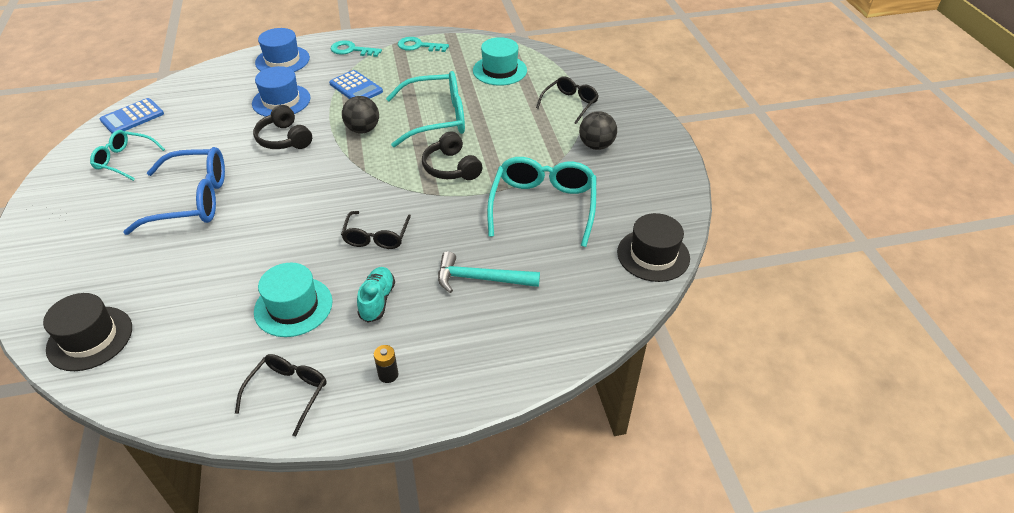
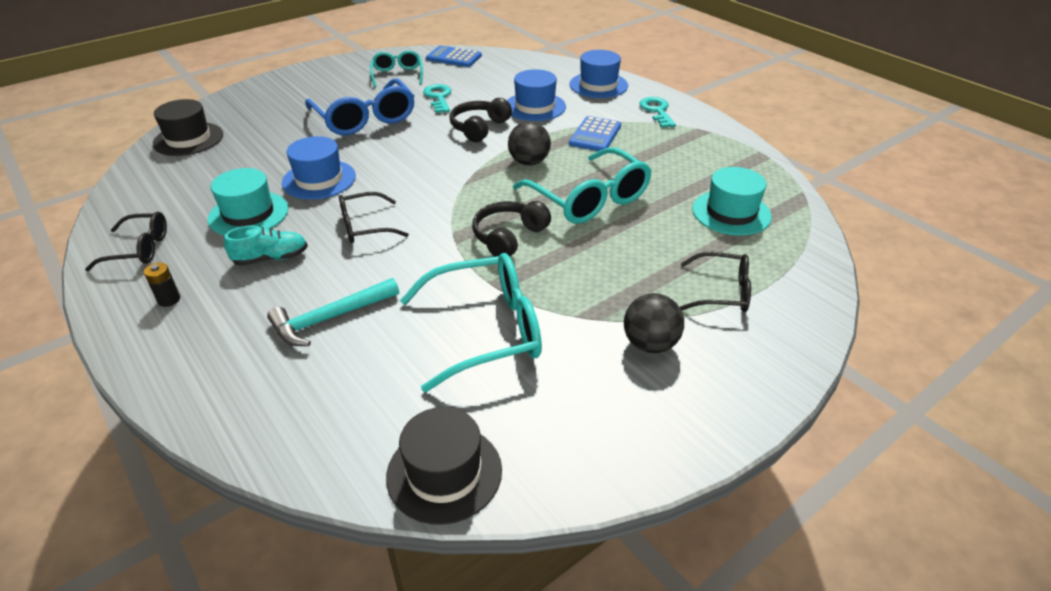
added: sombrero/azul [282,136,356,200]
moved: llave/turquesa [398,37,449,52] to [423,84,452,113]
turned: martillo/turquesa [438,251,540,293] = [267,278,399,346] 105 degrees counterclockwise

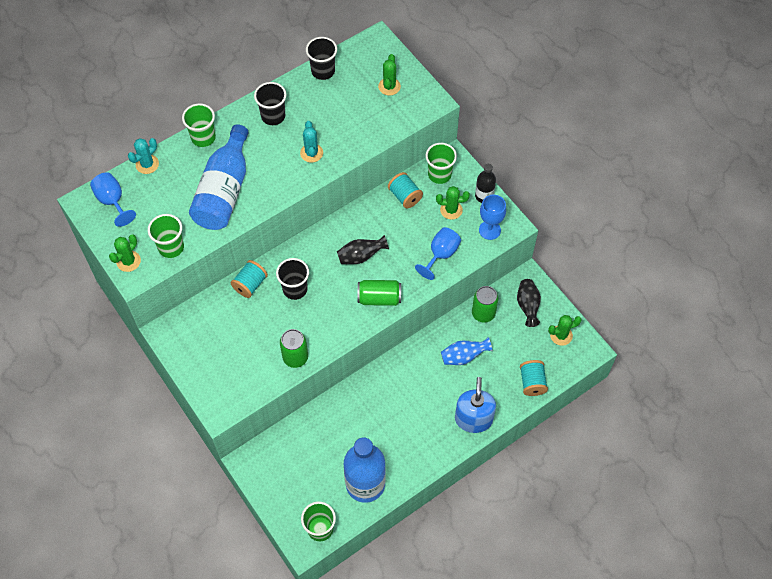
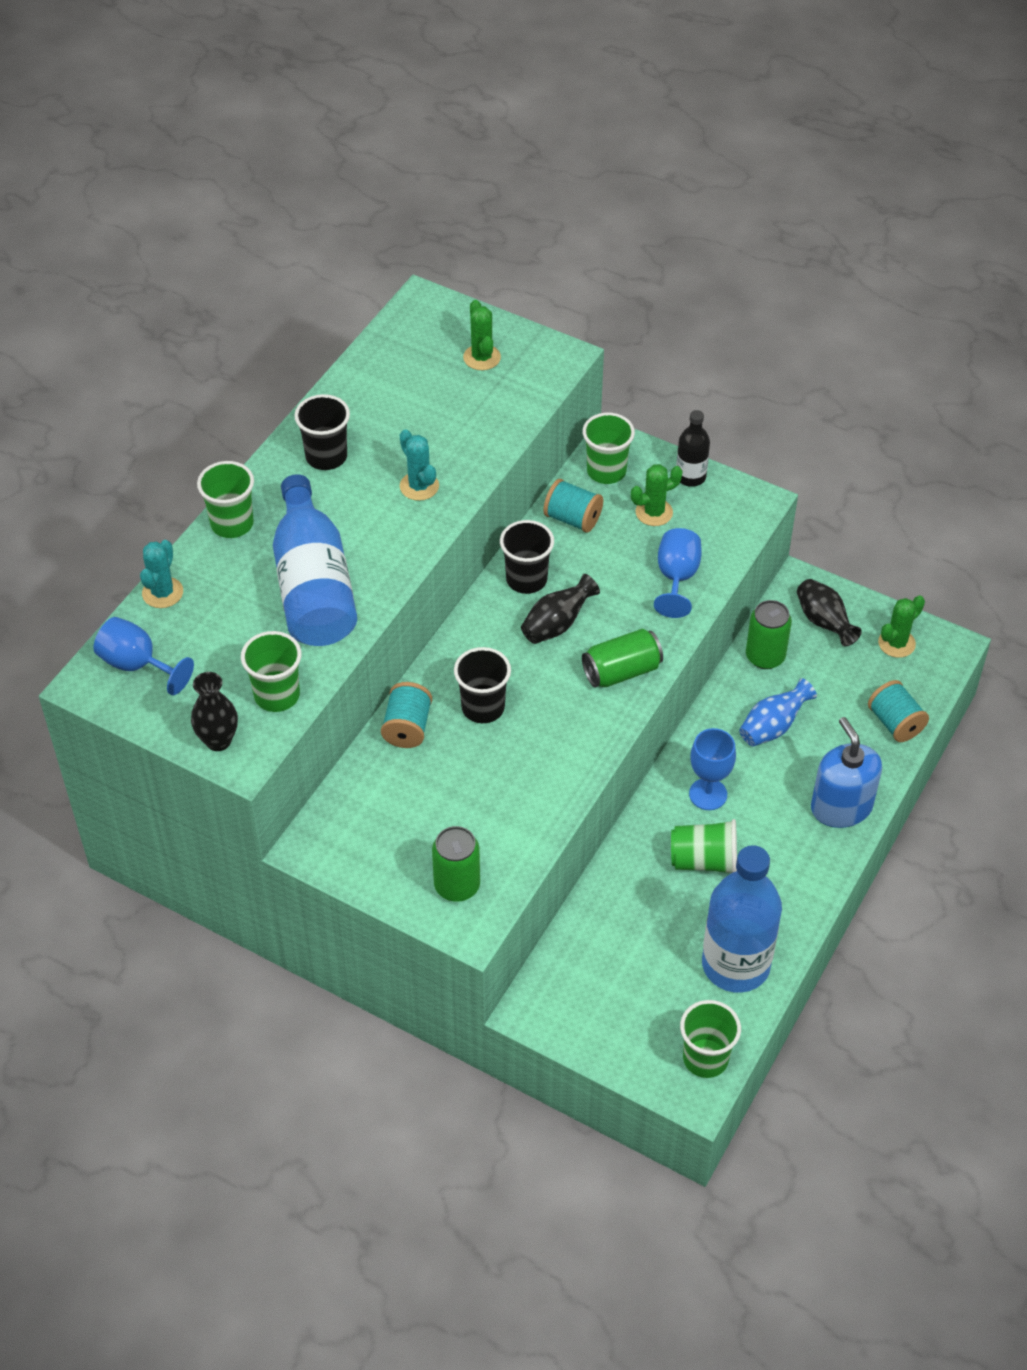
added: vaso/verde [671,819,737,873]
moved: vaso/negro [306,37,337,80] to [500,520,554,594]; copa/azul [479,195,506,240] to [689,728,736,810]; lata/verde [280,329,308,368] to [432,826,480,902]
replaced: cactus/verde [109,235,141,272] to florero/negro [191,672,238,751]

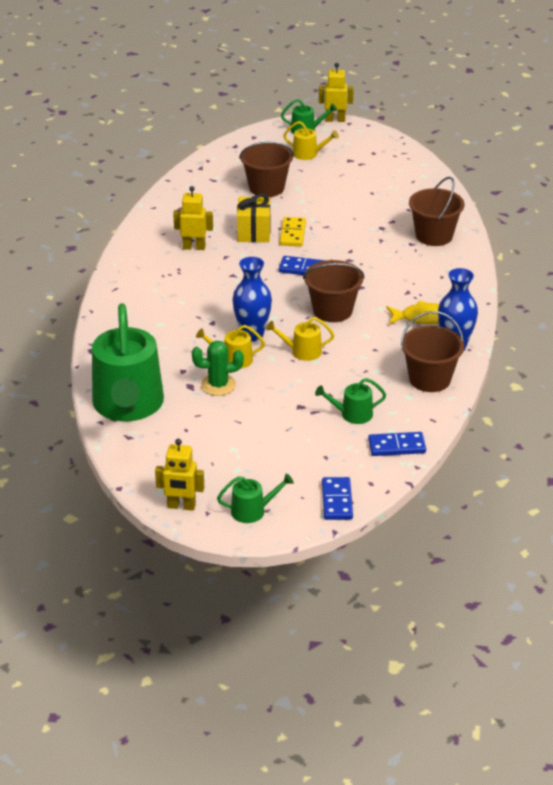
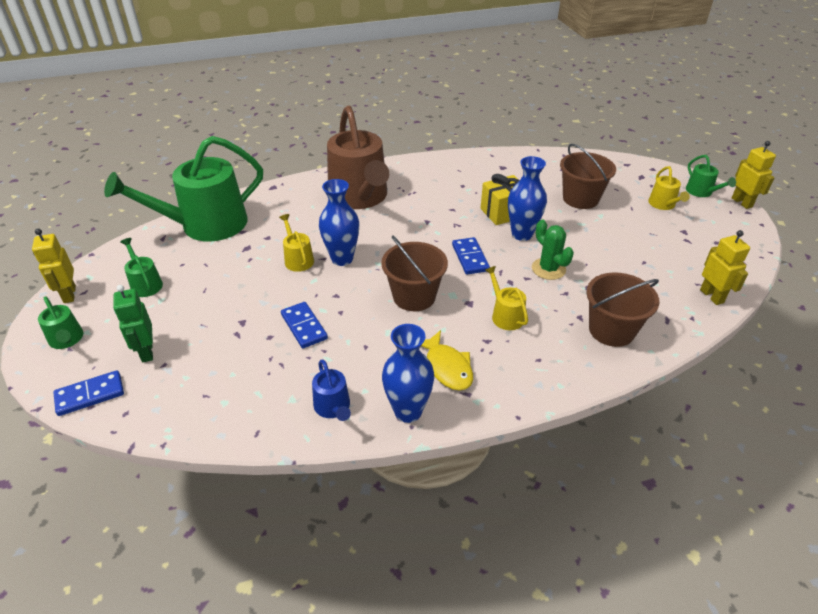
added: regadera/marrón [327,106,389,209]; robot/verde [113,285,153,362]
moved: robot/amarillo [173,186,213,250] to [700,230,750,305]; regadera/amarillo [266,317,334,361] to [485,266,528,330]; cactus/verde [192,341,244,396] to [532,220,574,280]; regadera/verde [315,378,386,424] to [120,238,163,297]; ficha de dominó/azul [368,432,426,456] to [281,302,328,348]
replaced: ficha de dominó/amarillo [280,217,306,246] to florero/azul [508,156,547,241]; balde/marrón [401,311,464,392] to regadera/azul [312,360,351,421]

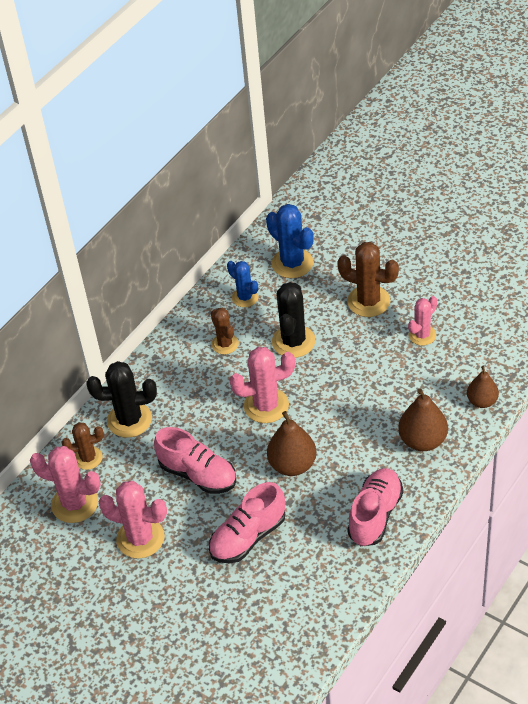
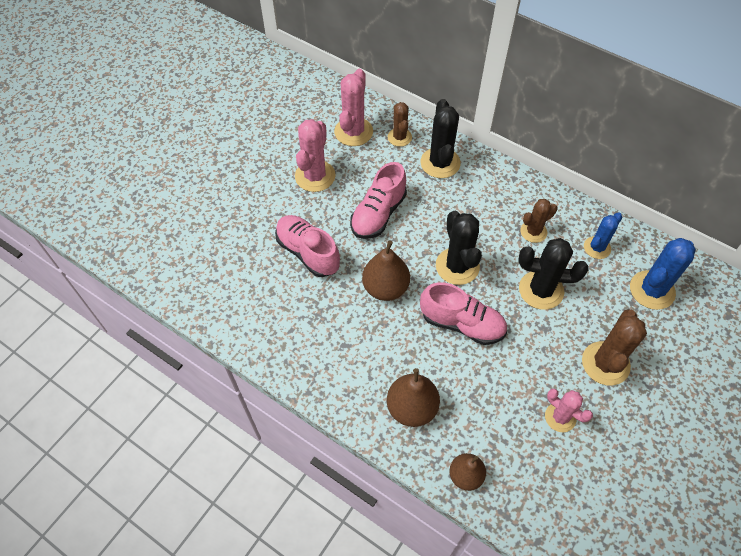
moved: zapato/rosa [347,468,403,546] to [420,282,507,345]
recoloured: cactus/rosa [230,347,295,423] to cactus/negro [436,211,482,285]

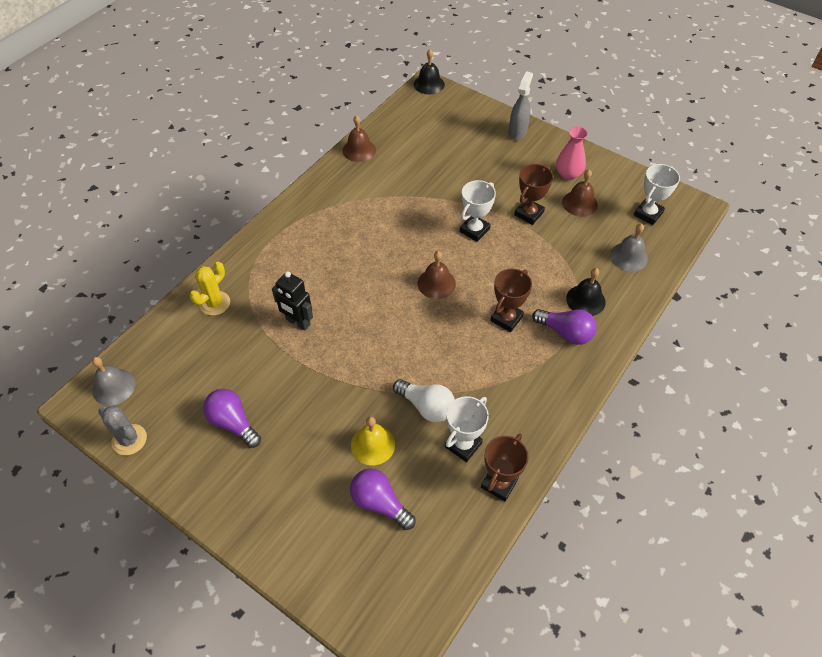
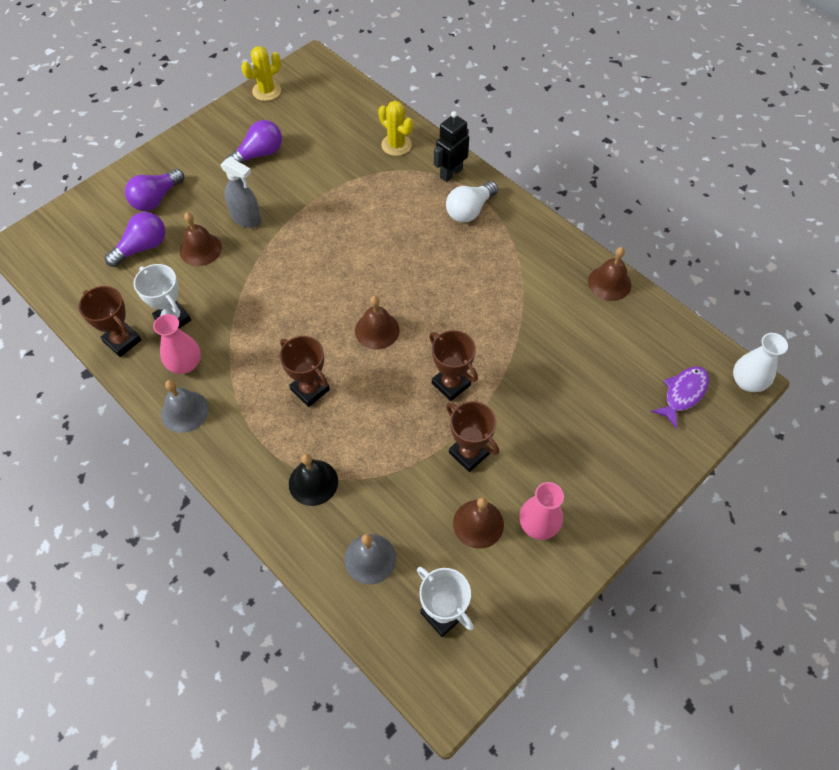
added: florero/rosa [153,314,201,374]; pez/morado [651,366,709,429]
moved: pulverizador/gris [509,71,533,140] to [220,157,261,228]; robot/negro [272,271,313,331] to [434,111,469,182]; bombilla/morado [532,309,597,345] to [125,169,184,211]; campana/gris [92,357,136,406] to [161,380,209,433]; bombilla/blanco [393,379,455,422] to [446,181,498,223]
replaced: campana/negro [414,49,445,94] to florero/blanco [733,333,788,392]
recoloured: trofeo/blanco [460,180,496,242] to trofeo/marrón [429,330,478,401]; cactus/gris [98,405,147,455] to cactus/amarillo [241,46,281,101]; campana/amarillo [351,417,395,465] to campana/marrón [180,212,222,266]

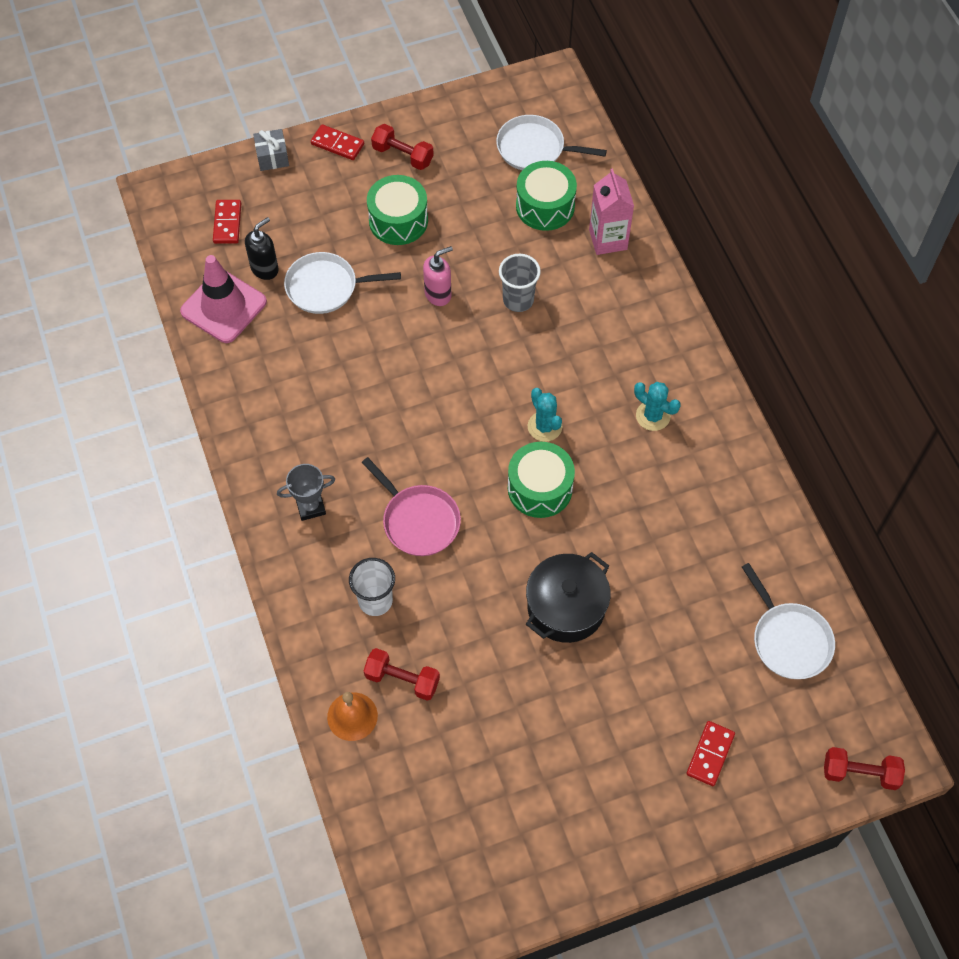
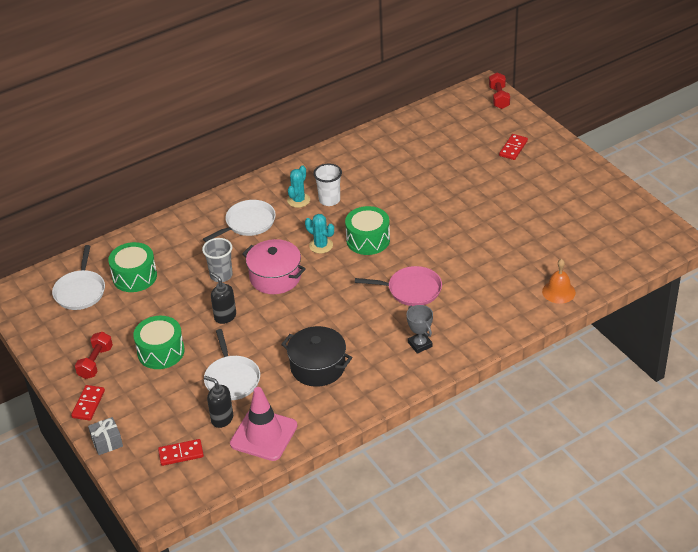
removed: cartón de leche/rosa [589,168,634,255]; mancuerna/rojo [364,648,440,701]
added: olla/rosa [242,239,306,294]
moved: olla/negro [526,552,610,643] to [281,326,353,387]; vaso/blanco [349,558,395,616] to [313,164,342,206]; sartén/blanco [742,563,835,679] to [203,200,276,242]
recoloured: dispensador de jabón/rosa [423,246,453,306] to dispensador de jabón/negro [211,272,236,324]
turned: cactus/turquesa [528,388,562,442] = [305,214,334,254] 75 degrees clockwise; sartén/rosa [362,457,461,556] = [355,266,442,306] 60 degrees clockwise; ficha de dominó/rojo [686,721,735,786] = [499,134,528,160] 75 degrees counterclockwise

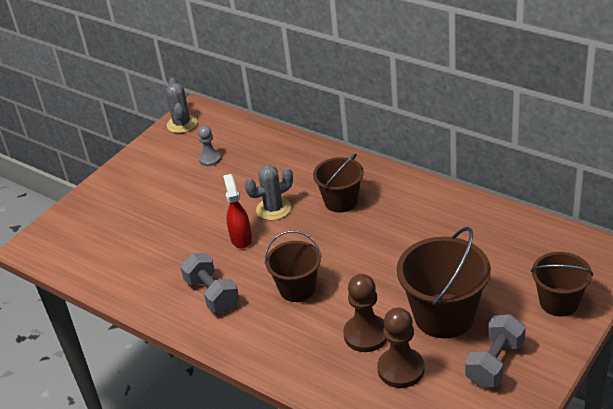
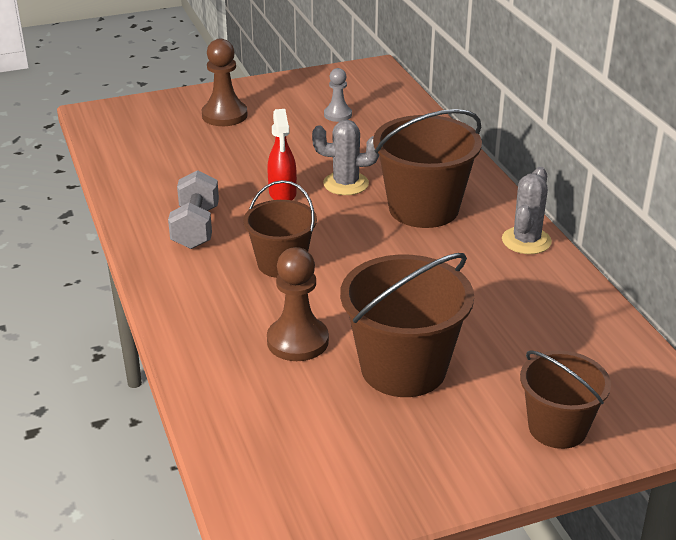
removed: mancuerna/gris [465,314,526,387]
moved: cactus/gris [166,78,197,133] to [502,167,552,254]; peón/marrón [377,308,425,388] to [202,39,248,126]
turned: pulverizador/rojo [223,174,252,249] = [267,109,297,200] 150 degrees clockwise
resized: balde/marrón [313,154,364,213] = [373,109,482,228] x1.57

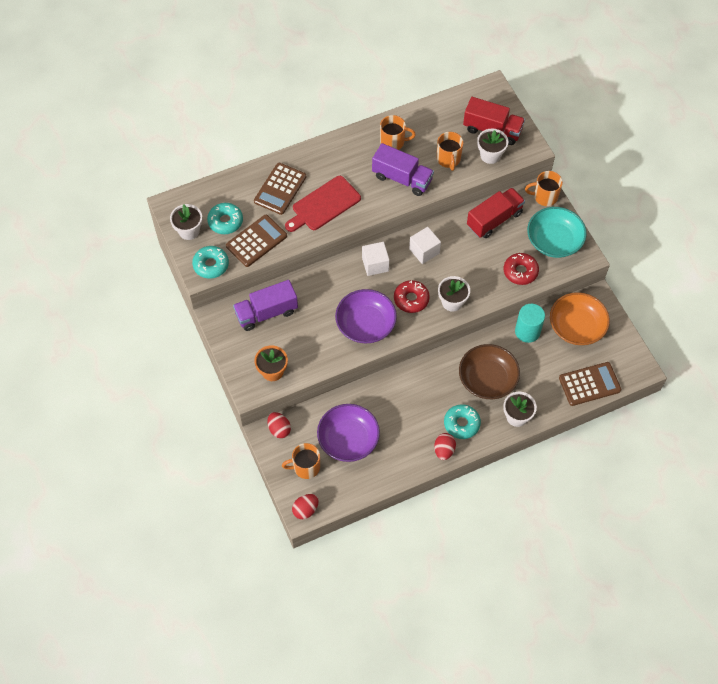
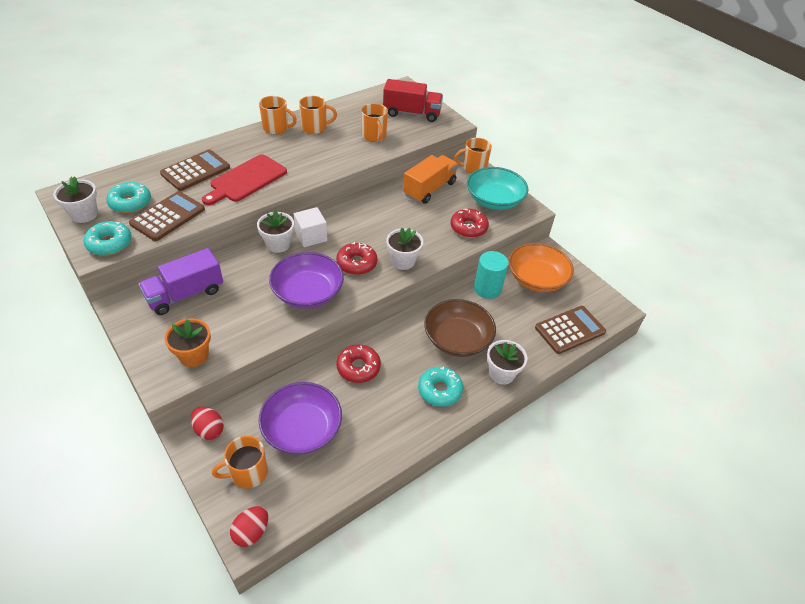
removed: camión/morado [372,143,434,196]; cubo/blanco [409,227,441,264]; huevo/rojo [434,433,456,460]
added: taza/naranja [259,96,297,135]; rosquilla/rojo [336,344,381,383]
moved: maceta/blanco [477,128,508,164] to [257,210,294,253]
recoloured: camión/rojo [467,188,525,238] to camión/naranja [403,155,458,204]
turned: calculadora/marrón [254,163,306,215] = [160,149,230,191] 150 degrees counterclockwise

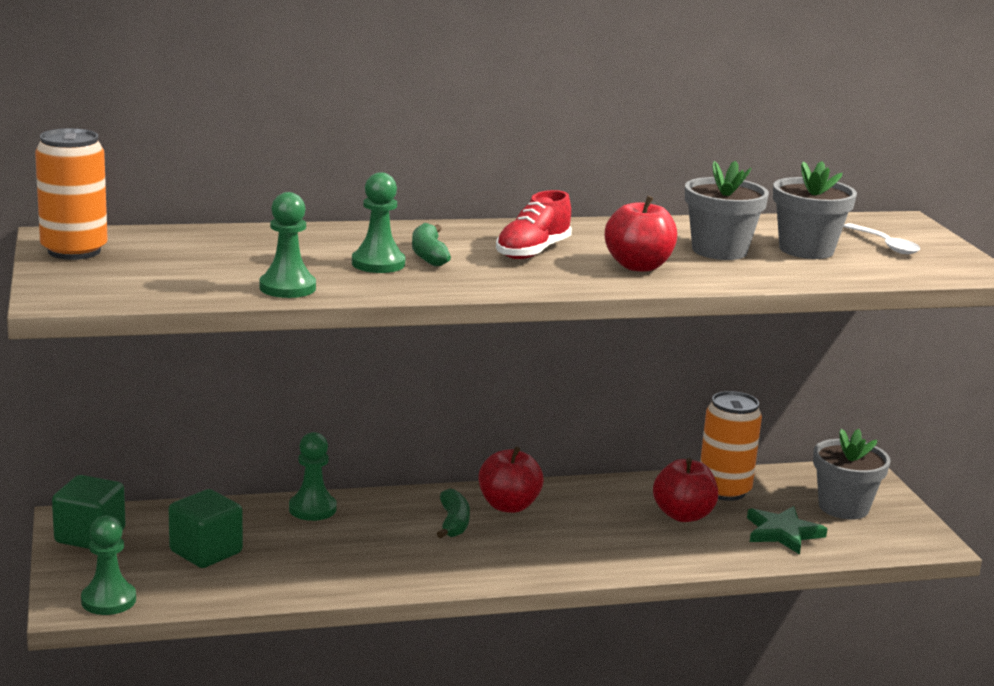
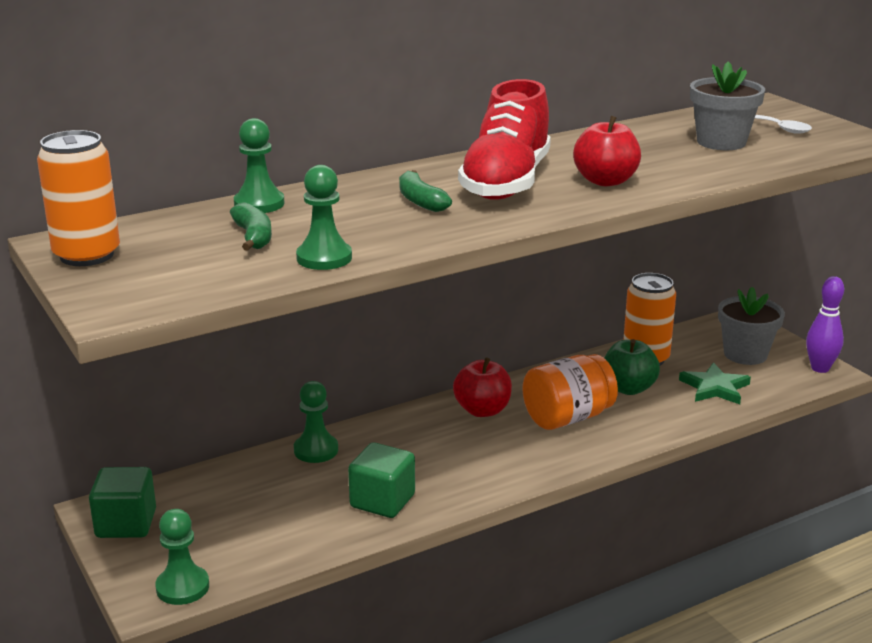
removed: maceta/gris [685,160,769,260]
added: bolo/morado [806,276,844,373]; tarro/naranja [523,354,618,430]
moved: peón/verde [352,172,405,273] to [234,118,284,213]; cubo/verde [169,489,243,568] to [348,443,415,518]; plátano/verde [437,489,470,538] to [230,202,272,251]
recoloured: manzana/rojo [653,458,718,522] to manzana/verde [604,339,660,395]
resized: zapato/rojo [496,190,572,259] = [458,79,551,200] x1.71

